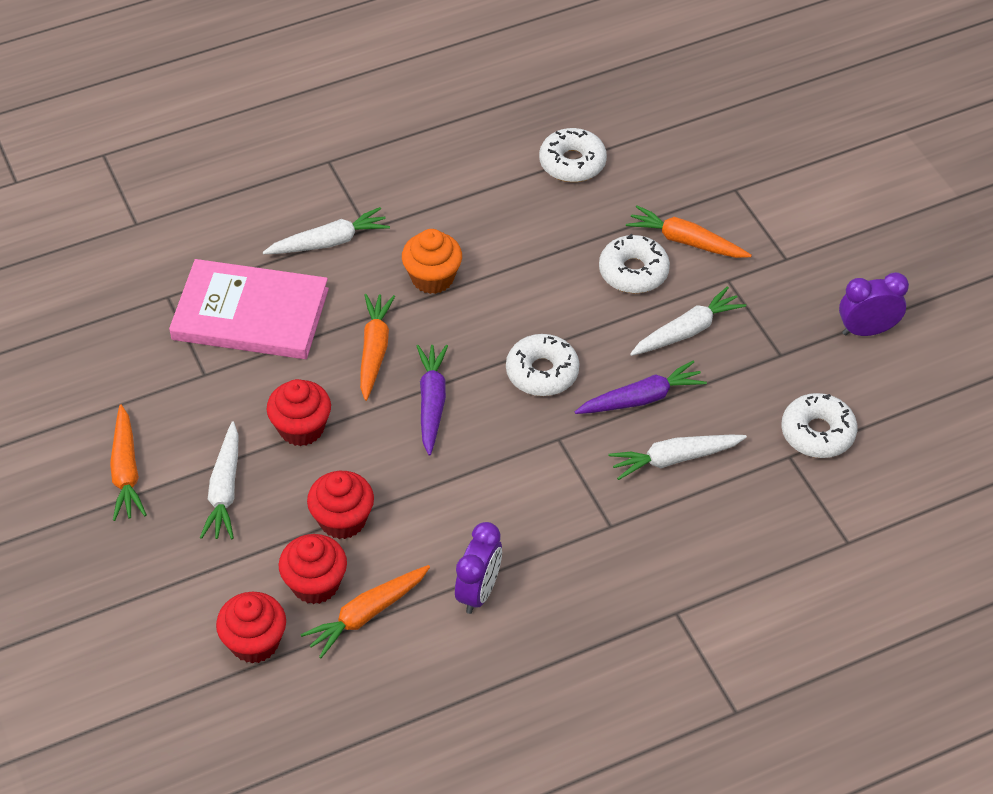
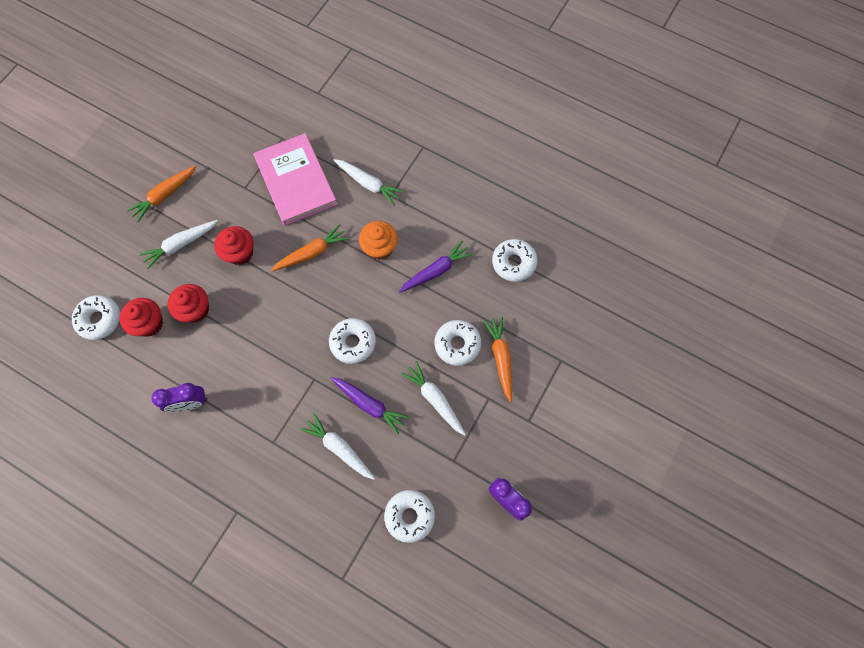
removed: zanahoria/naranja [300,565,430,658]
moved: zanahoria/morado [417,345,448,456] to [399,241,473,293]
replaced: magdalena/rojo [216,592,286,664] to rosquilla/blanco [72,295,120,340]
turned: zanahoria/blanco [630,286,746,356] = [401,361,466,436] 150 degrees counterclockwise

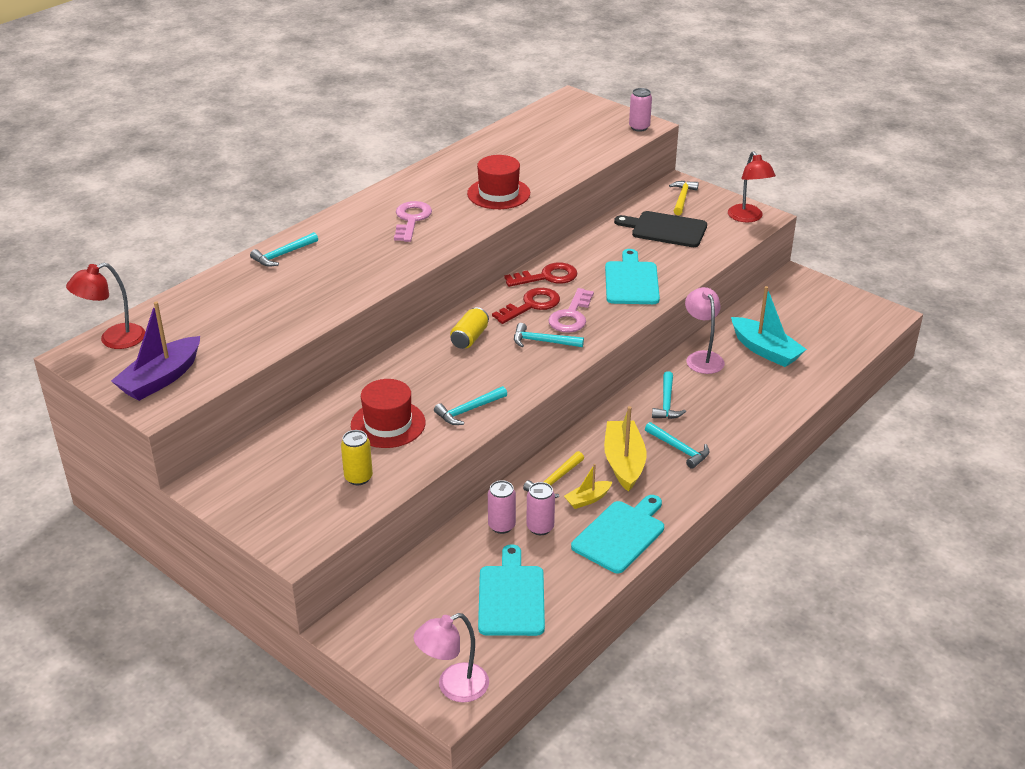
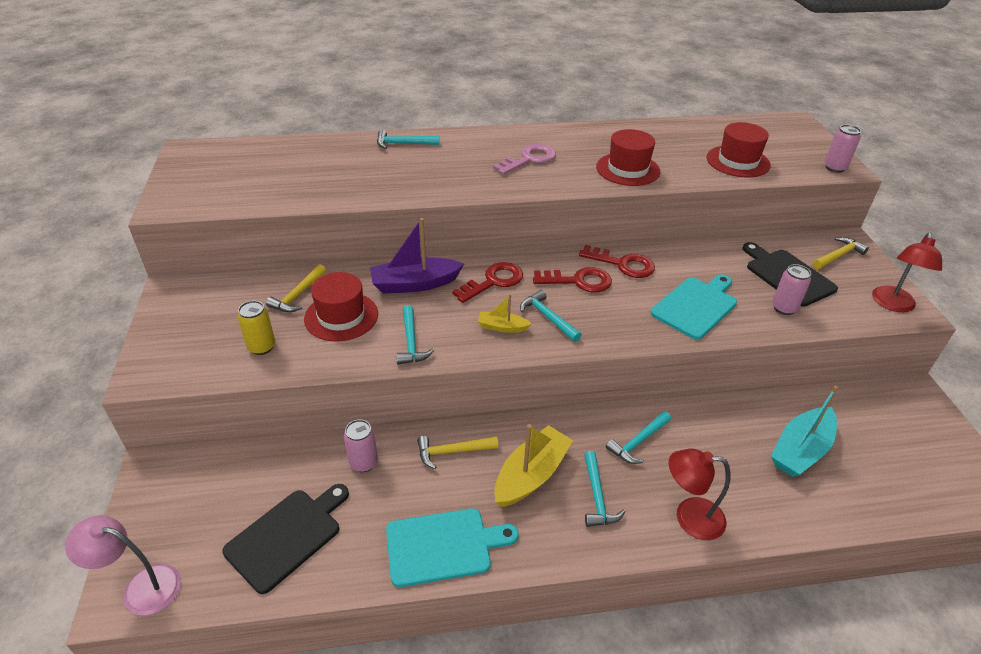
removed: lámpara/rosa [685,287,725,374]; llave/rosa [548,288,594,333]
added: sombrero/rojo [707,122,771,177]; martillo/amarillo [266,264,326,312]
moved: lámpara/rojo [66,263,145,349] to [669,449,731,540]; barco/morado [111,302,200,401] to [370,218,464,294]; barco/amarillo [564,464,612,509] to [478,294,532,333]; lata/rosa [527,482,555,535] to [772,264,811,315]
replaced: lata/amarillo [450,307,489,349] to llave/rojo [452,262,523,303]
recoloured: tabla de cortar/turquesa [478,544,545,636] to tabla de cortar/negro [222,484,349,594]
turned: barco/turquesa [731,286,807,367] = [771,385,838,477] 45 degrees clockwise; martillo/turquesa [434,386,507,425] = [396,305,434,365] 105 degrees counterclockwise

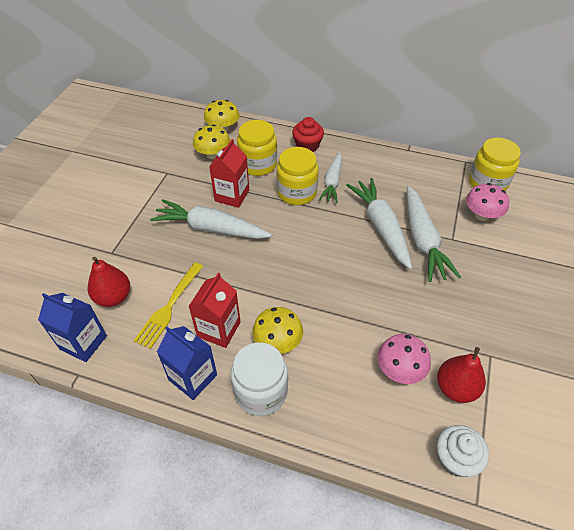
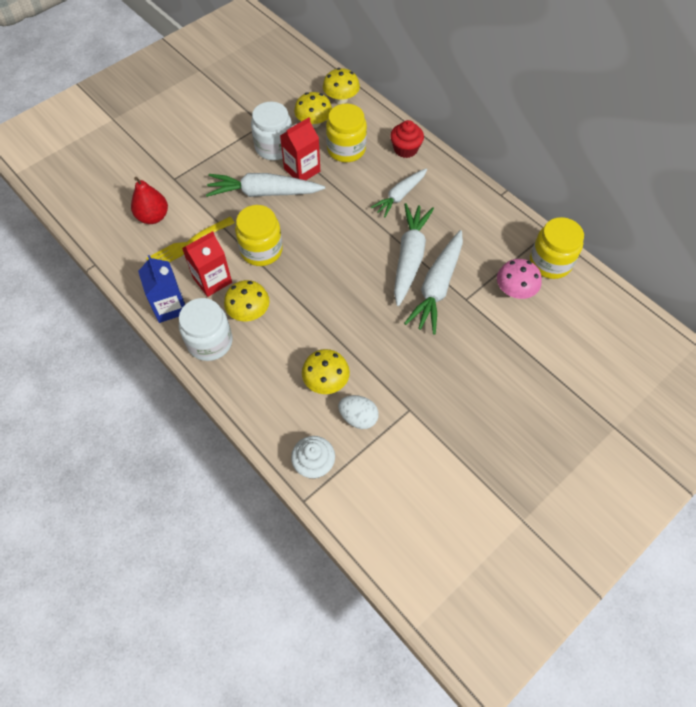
removed: cartón de leche/azul [38,293,107,362]
added: tarro/blanco [251,102,292,160]
moved: tarro/amarillo [277,147,319,205] to [235,205,283,266]
replaced: pera/rojo [437,347,486,403] to huevo/blanco [338,395,379,429]
recoloured: seta/rosa [378,334,431,384] to seta/amarillo [302,349,350,394]
turned: zanahoria/blanco [150,199,272,239] = [206,173,325,197] 45 degrees counterclockwise

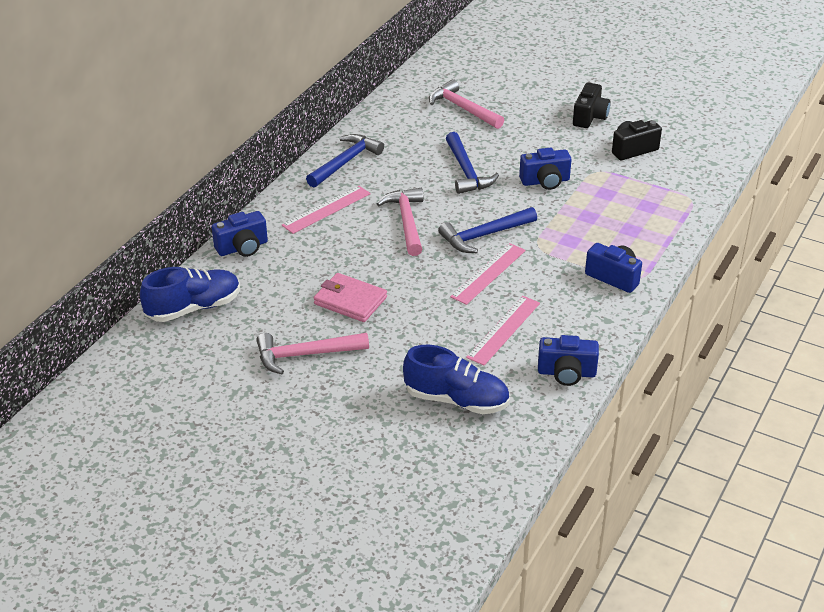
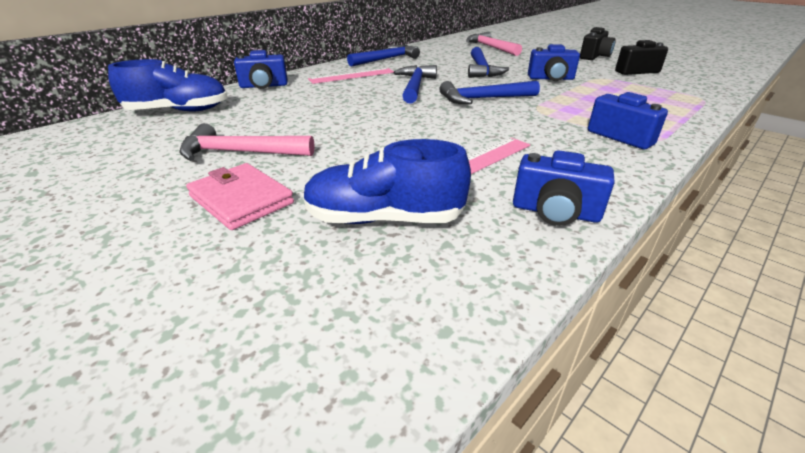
removed: regla/rosa [450,243,526,305]
moved: cartera/rosa [314,273,387,322] to [186,163,294,230]
recoloured: martillo/rosa [377,188,424,256] to martillo/azul [394,65,437,103]
turned: zapato/azul [403,345,510,414] = [303,139,471,224] 150 degrees clockwise

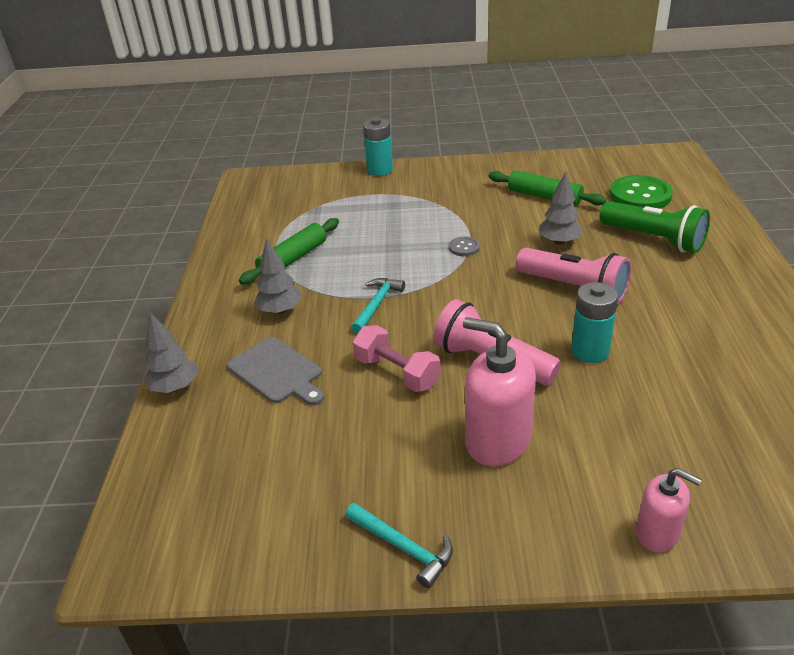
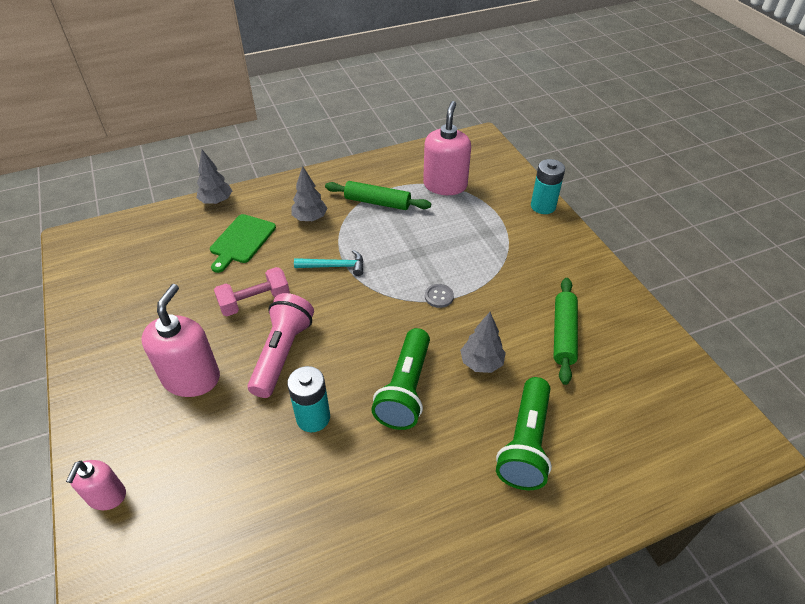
removed: botón/verde [610,175,673,209]; martillo/turquesa [345,503,453,588]
added: dispensador de jabón/rosa [423,101,471,195]
recoloured: lámpara de mano/rosa [516,248,632,304] to lámpara de mano/verde [371,328,430,430]; tabla de cortar/gris [227,337,324,405] to tabla de cortar/verde [210,214,276,273]
turned: mancuerna/rosa [352,325,441,392] = [214,267,290,316] 45 degrees clockwise

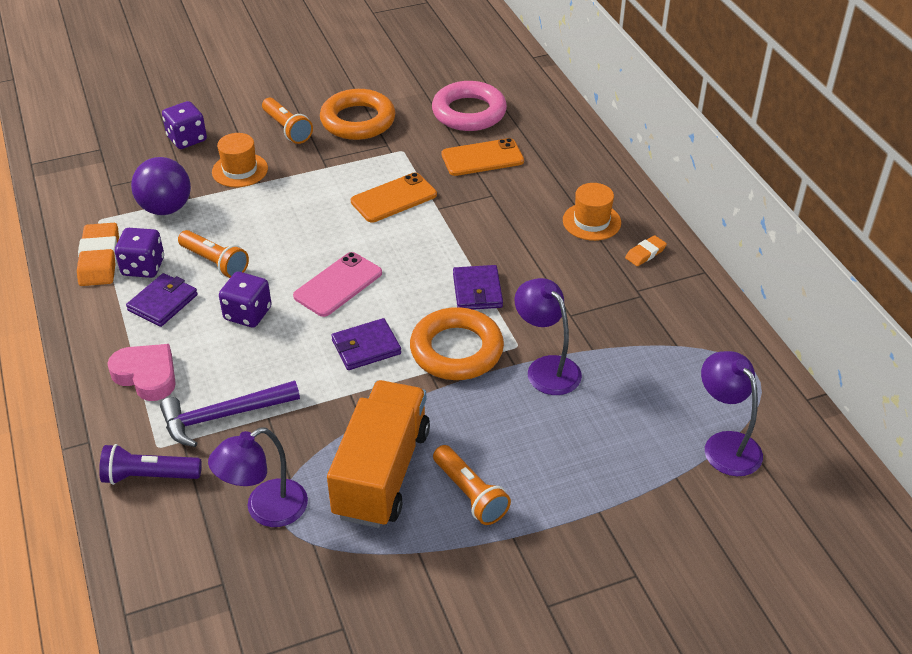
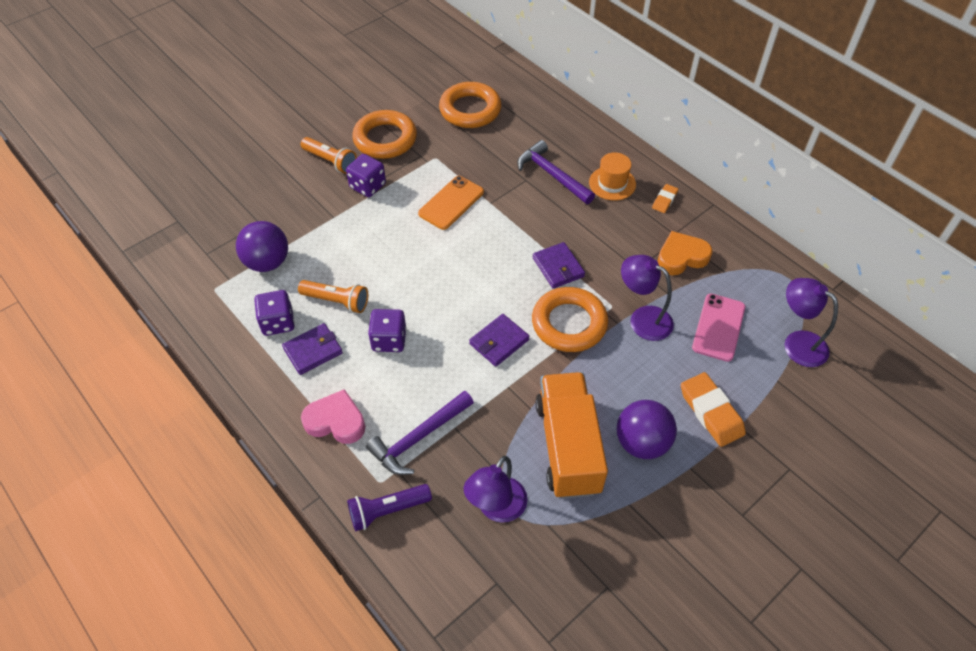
removed: sombrero/naranja [212,133,268,187]; móvil/naranja [442,138,524,176]
added: martillo/morado [517,140,595,204]; corazón/naranja [657,231,712,275]
moved: dado/morado [162,101,207,149] to [346,154,386,197]; goma de borrar/naranja [77,223,119,286] to [681,372,746,447]; móvil/rosa [293,252,382,317] to [692,294,745,362]
replaced: lámpara de mano/naranja [433,445,511,525] to pelota/morado [617,400,677,459]
recoloured: anillo/rosa [432,81,507,131] to anillo/naranja [439,82,501,128]
turned: cartera/morado [126,273,198,327] = [282,323,343,375] 45 degrees clockwise

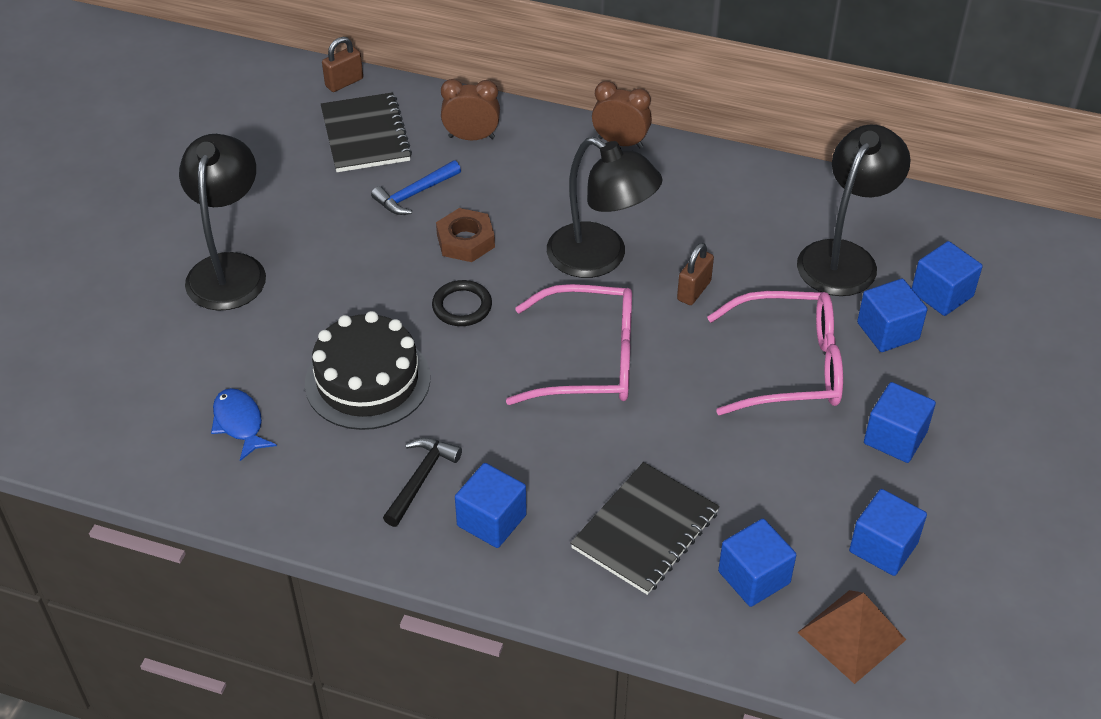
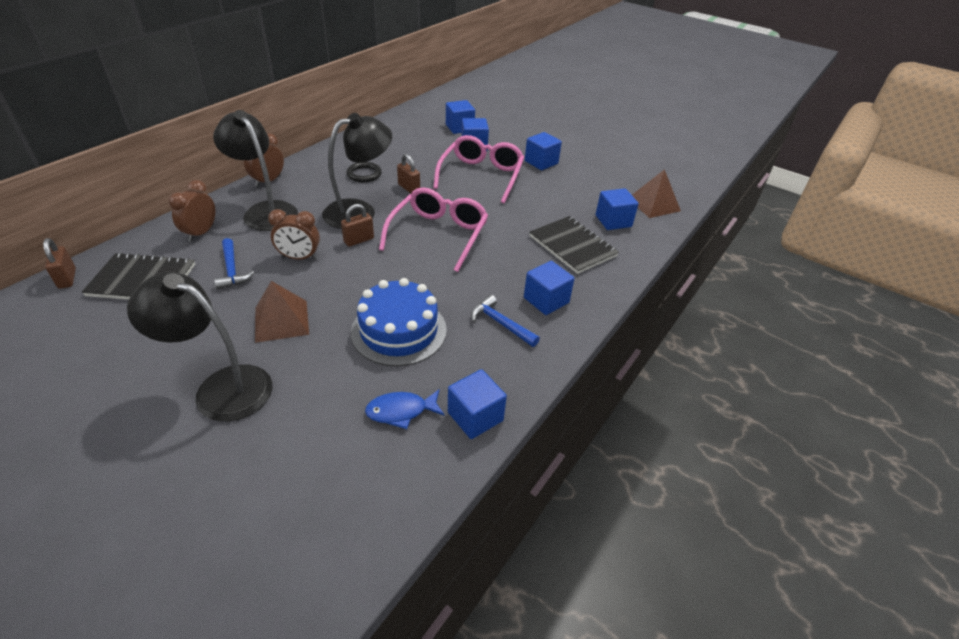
added: candado/marrón [341,204,374,247]; pirámide/marrón [255,281,309,343]
moved: lámpara/negro [797,125,911,296] to [213,110,298,231]; anillo/negro [432,280,492,326] to [347,162,382,182]; cubo/azul [849,489,927,576] to [448,369,507,439]
replaced: tuerca/marrón [436,208,495,262] to despertador/marrón [268,209,320,260]
recoloured: tarta/negro [305,311,430,430] to tarta/azul [351,278,447,366]; martillo/negro [383,438,462,527] to martillo/azul [471,295,540,347]

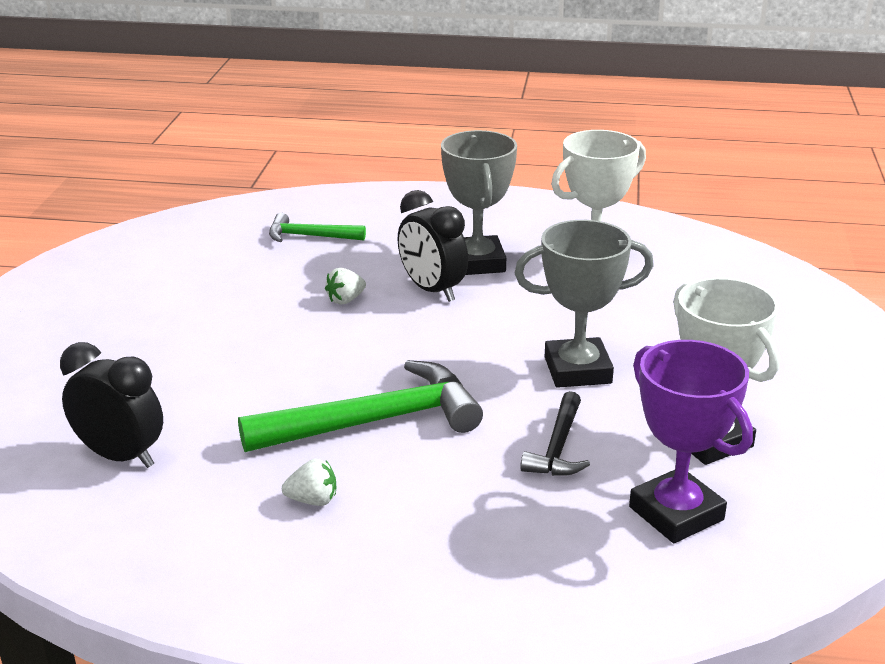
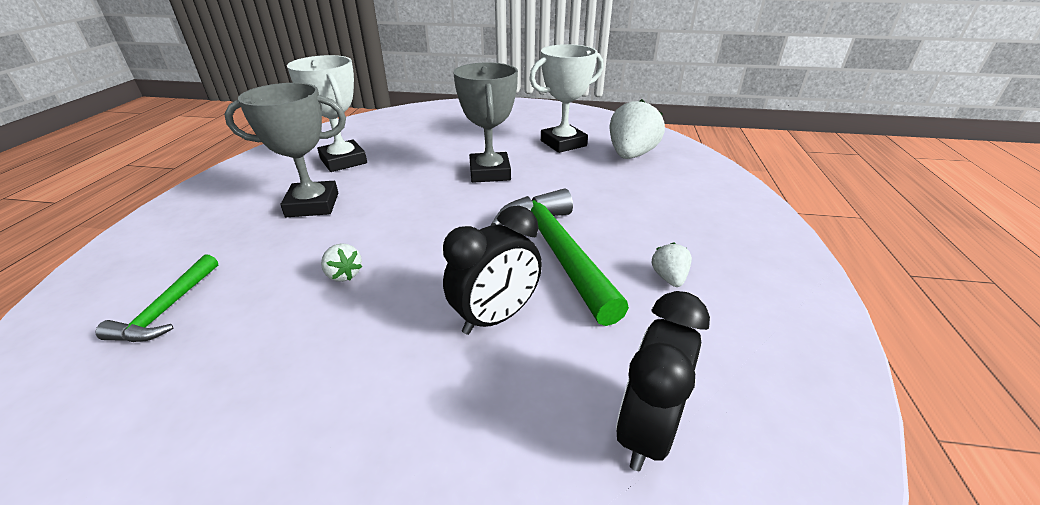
removed: martillo/negro [520,391,590,476]
moved: despertador/negro [398,190,468,302] to [443,205,542,335]
replaced: trofeo/morado [629,340,753,543] to fresa/blanco [609,99,665,159]

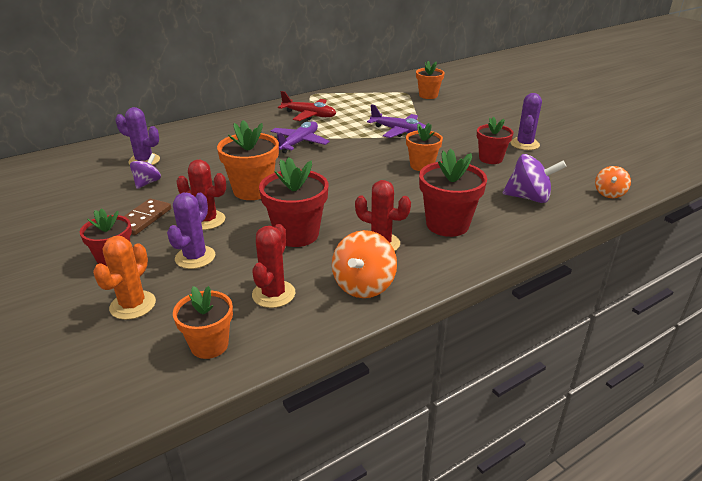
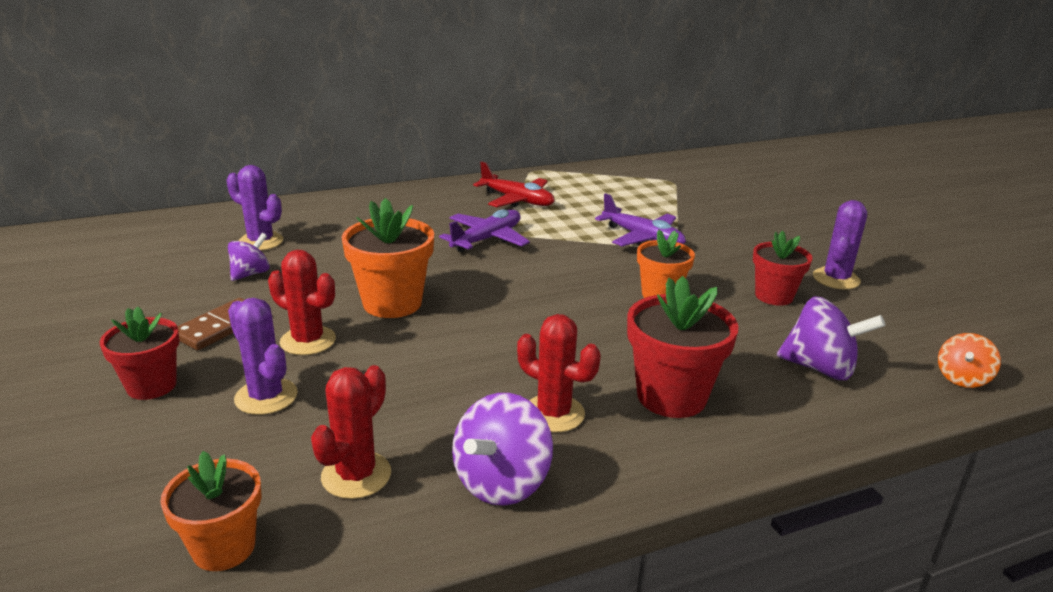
removed: maceta/naranja [416,61,445,99]; maceta/rojo [259,157,328,247]; cactus/naranja [93,236,156,320]
recoloured: peonza/naranja [332,230,397,298] to peonza/morado [452,393,553,506]
turned: cactus/morado [167,193,215,269] = [228,298,298,415] 75 degrees counterclockwise

